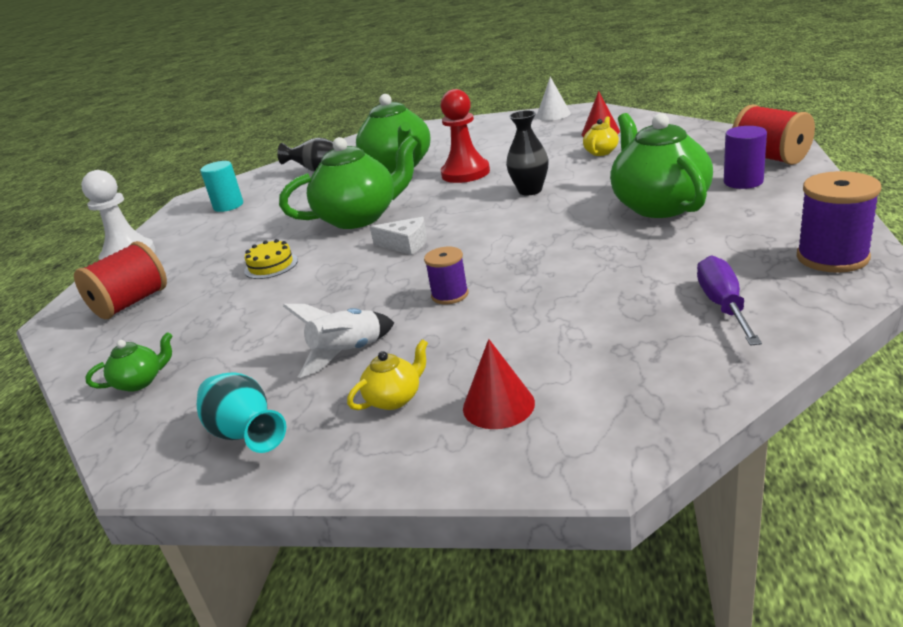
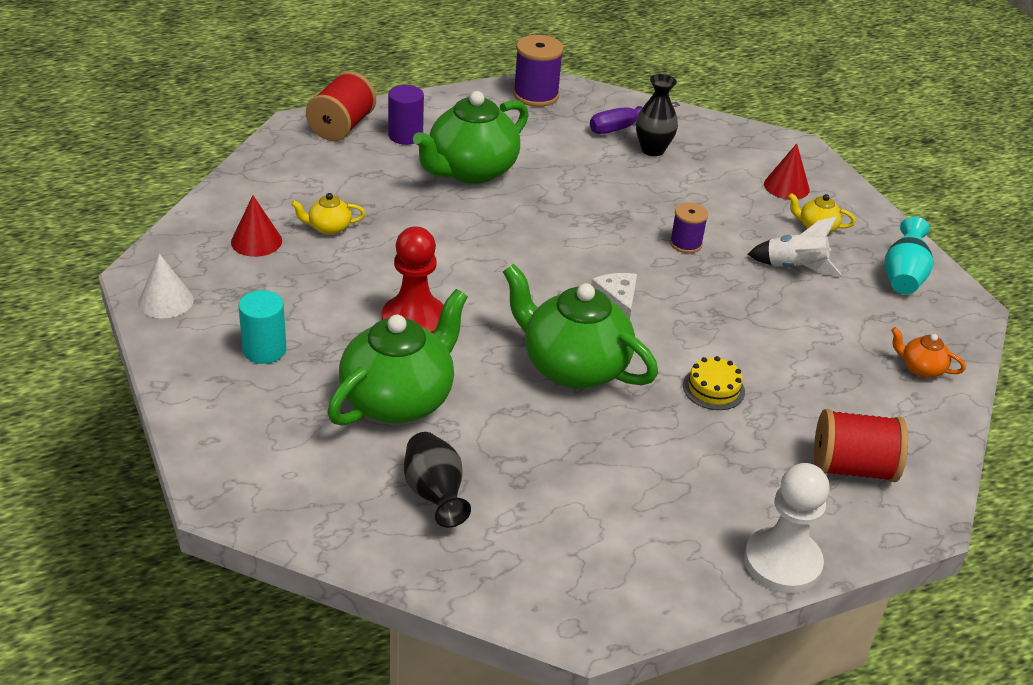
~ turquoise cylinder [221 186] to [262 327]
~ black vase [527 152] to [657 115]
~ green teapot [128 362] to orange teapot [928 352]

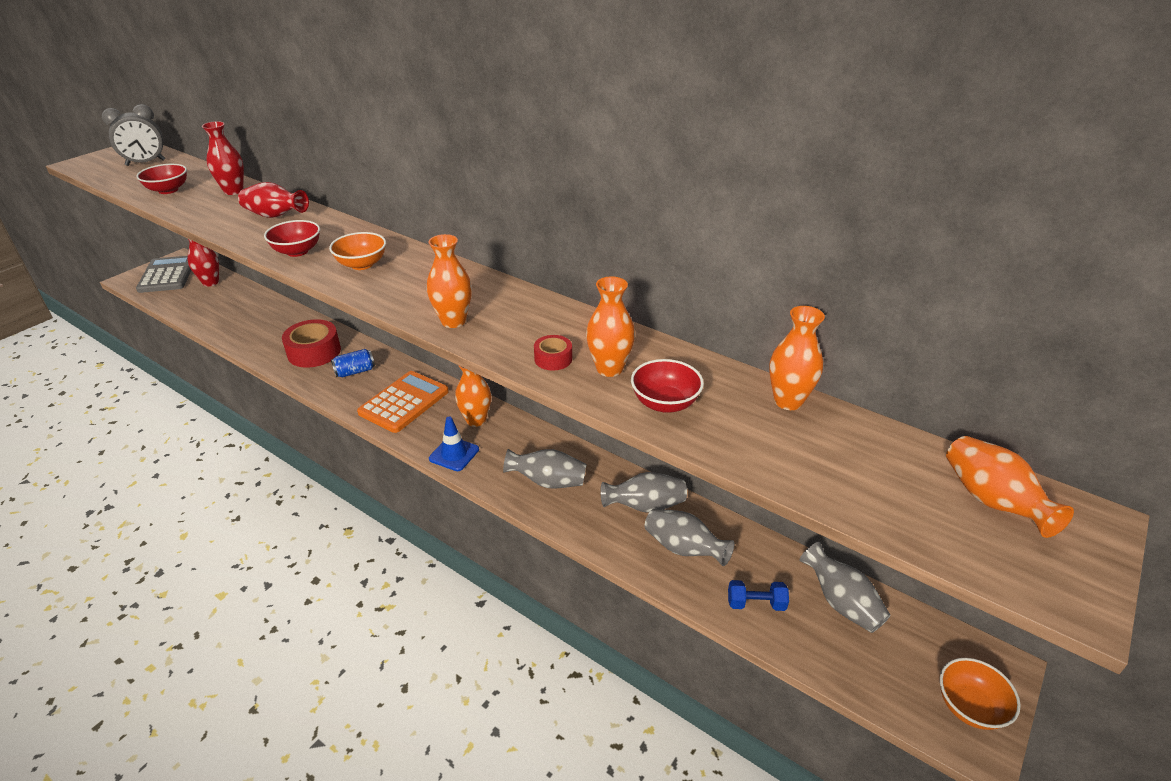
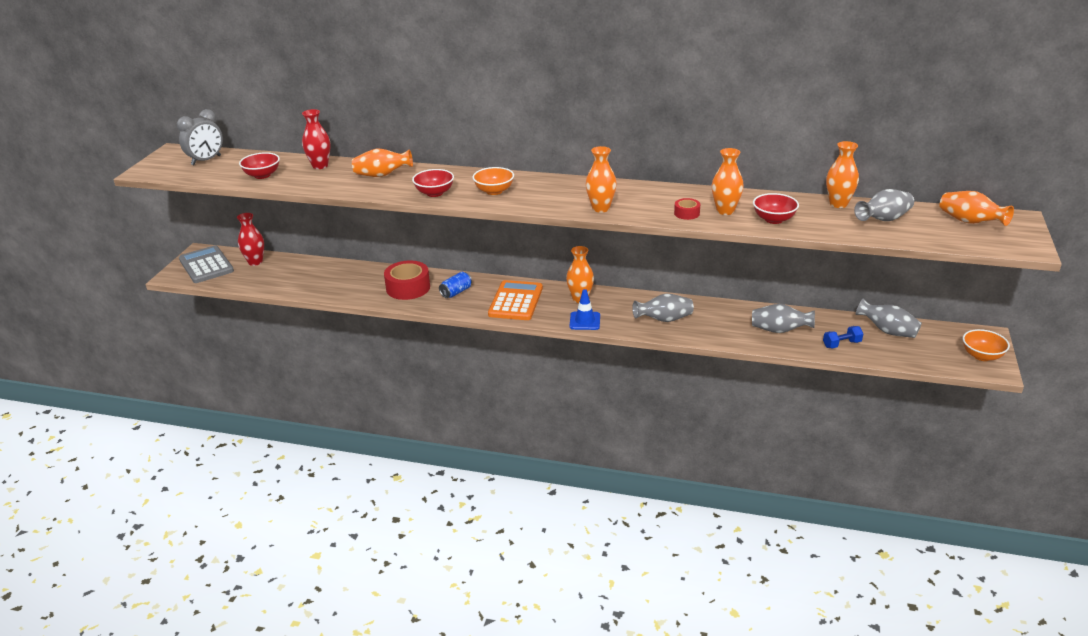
~ red vase [273 200] to orange vase [382 163]
~ grey vase [644 492] to [884 205]

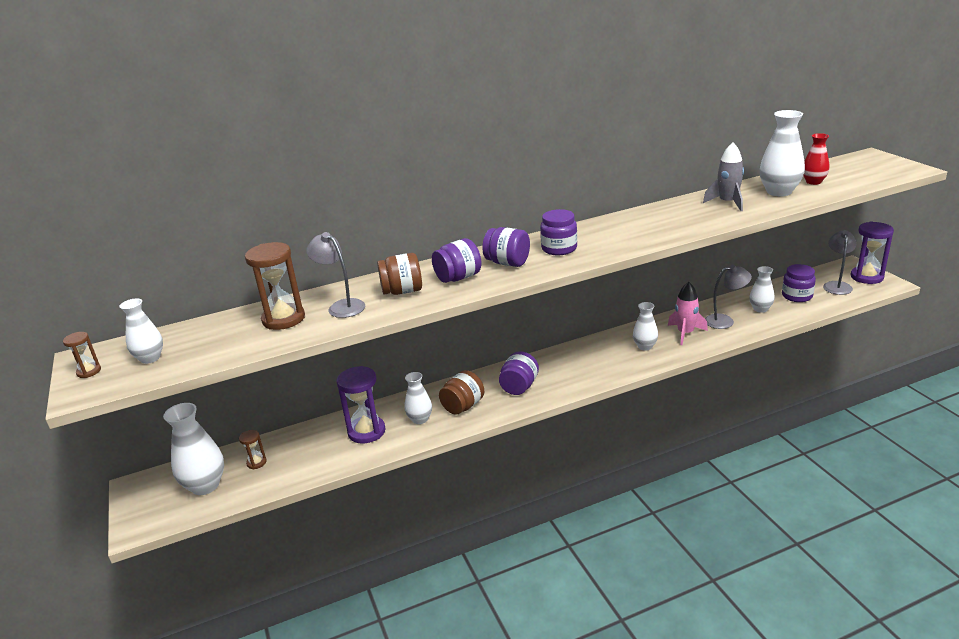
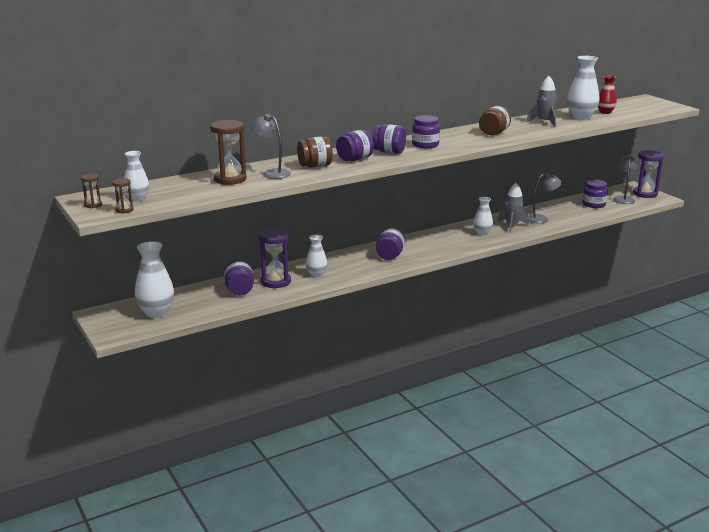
~ brown hourglass [253 449] to [123 196]
+ purple jar [239 278]
~ brown jar [461 392] to [495 120]
~ pink rocket [688 313] to grey rocket [513 208]
- white vase [762 289]

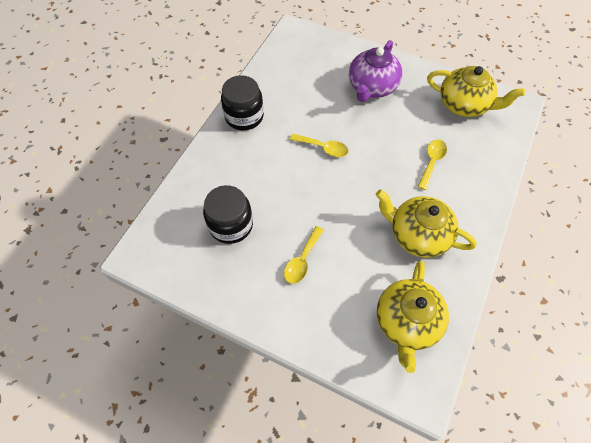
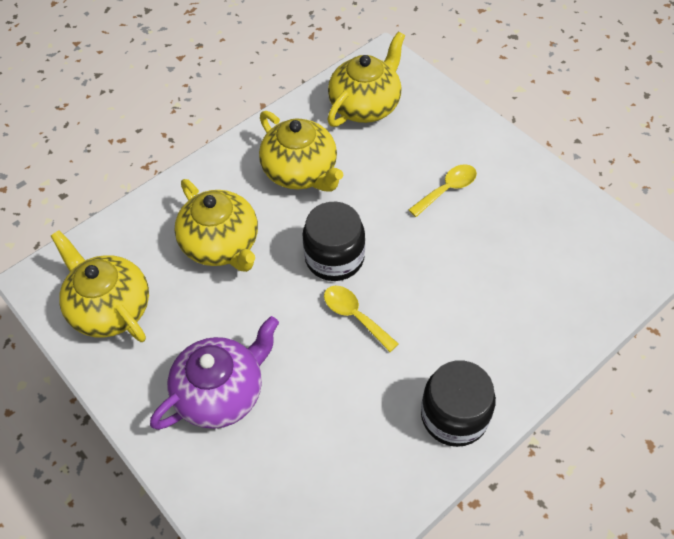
~ yellow spoon [432 164] to yellow teapot [216 225]
~ black jar [228 214] to [333 241]

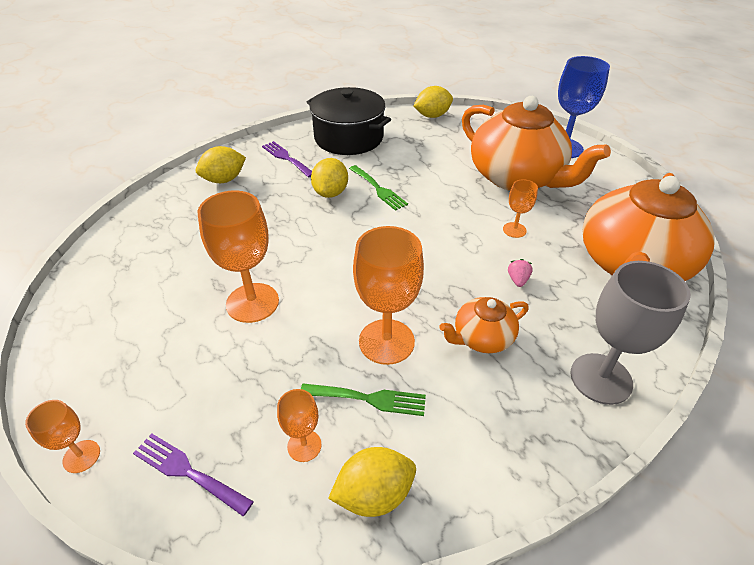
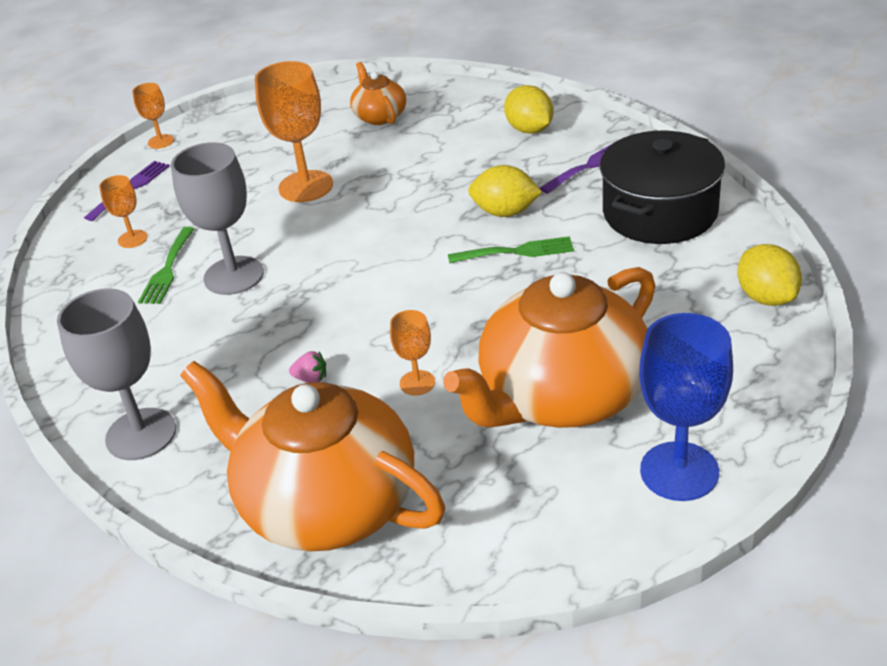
~ orange goblet [388 295] to grey goblet [217 218]
~ orange teapot [484 325] to [378 93]
~ green fork [378 188] = [511 249] 150 degrees counterclockwise
- yellow lemon [372 482]

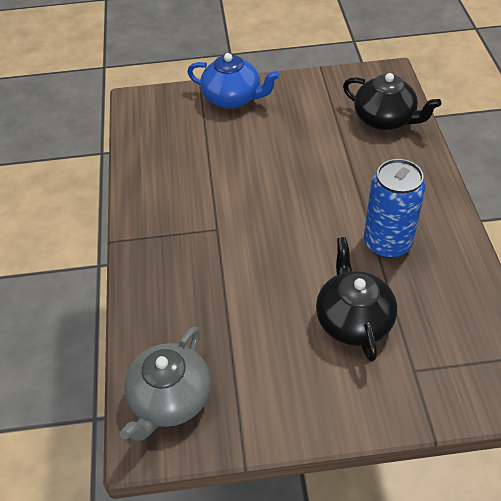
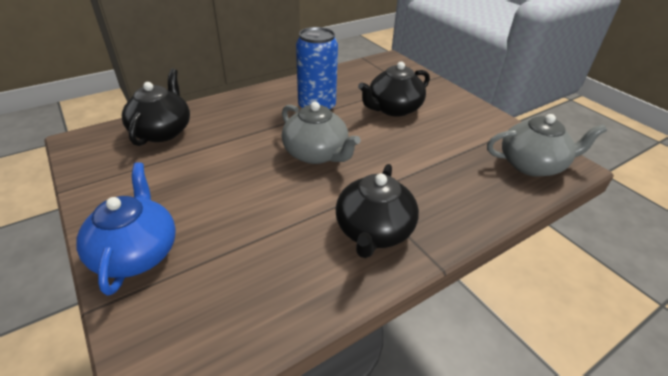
+ grey teapot [321 133]
+ black teapot [377 211]

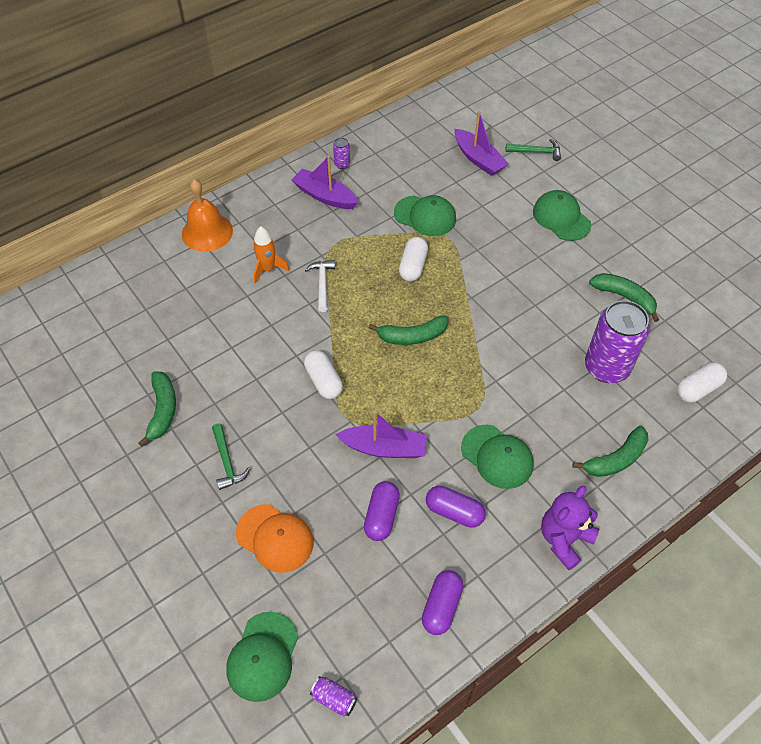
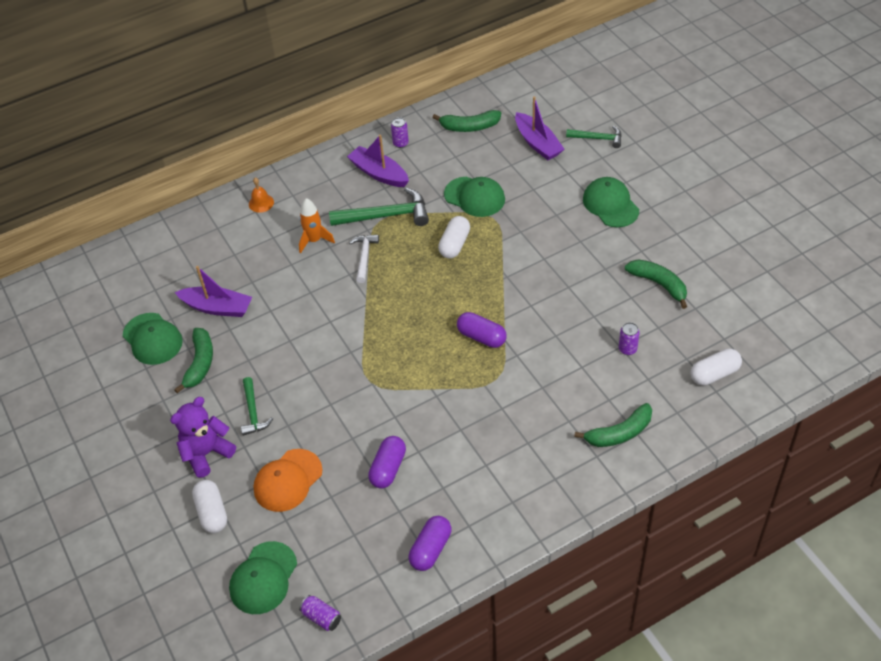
~ green cap [497 456] to [153 339]
~ purple teddy bear [570 528] to [203 437]
~ purple boat [381 434] to [213 291]
~ white capsule [323 374] to [209 506]
~ orange bell [207 215] = [261 195] x0.52
~ orange cap [275 538] = [288 480] 90 degrees clockwise
+ green hammer [379 207]
~ green banana [408 330] to [467 121]
~ purple capsule [456 507] to [482 330]
~ purple can [617 341] = [629 338] x0.41

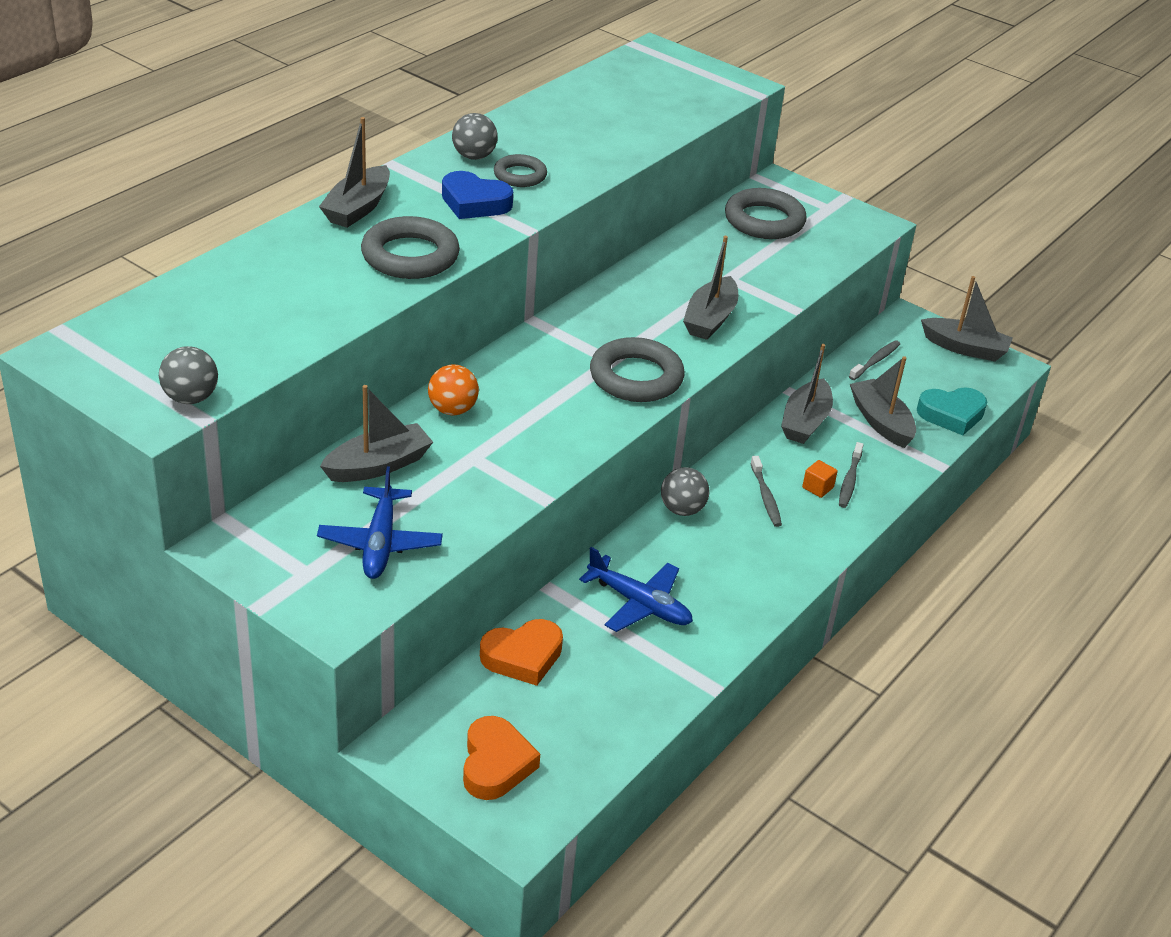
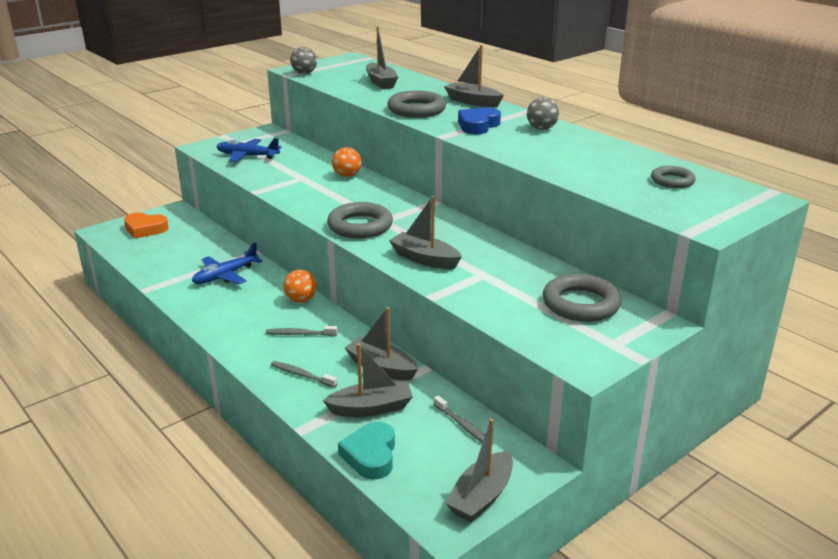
~ grey ball [685 491] to orange ball [300 286]
~ grey boat [376 433] to [382 57]
~ grey ring [520 170] to [673 177]
- orange heart [521 652]
- orange cube [820 479]

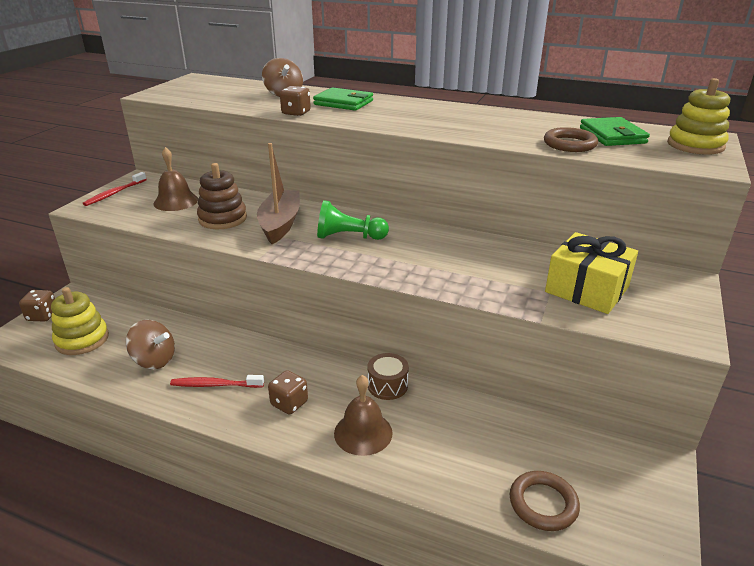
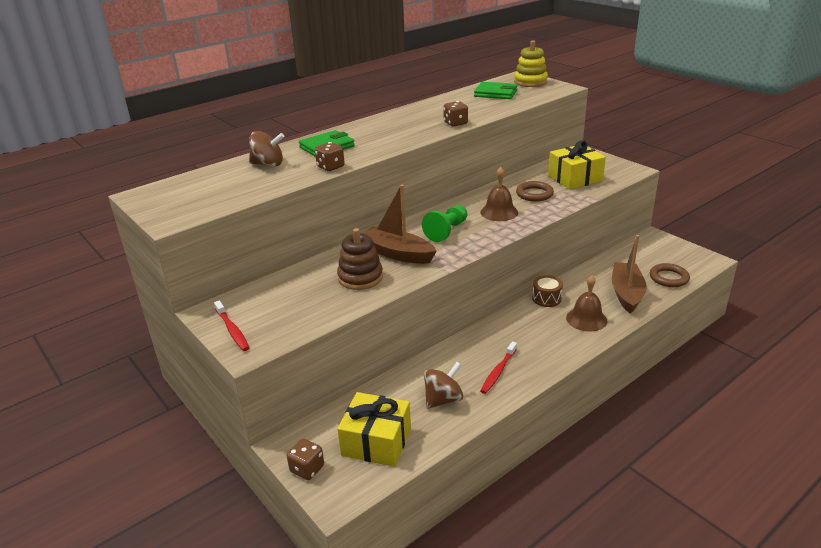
~ yellow stacking toy [80 321] to yellow gift [374 429]
~ brown dice [288 392] to [455 114]
~ brown bell [175 179] to [499 194]
~ brown ring [571 139] to [535 191]
+ brown boat [629 274]

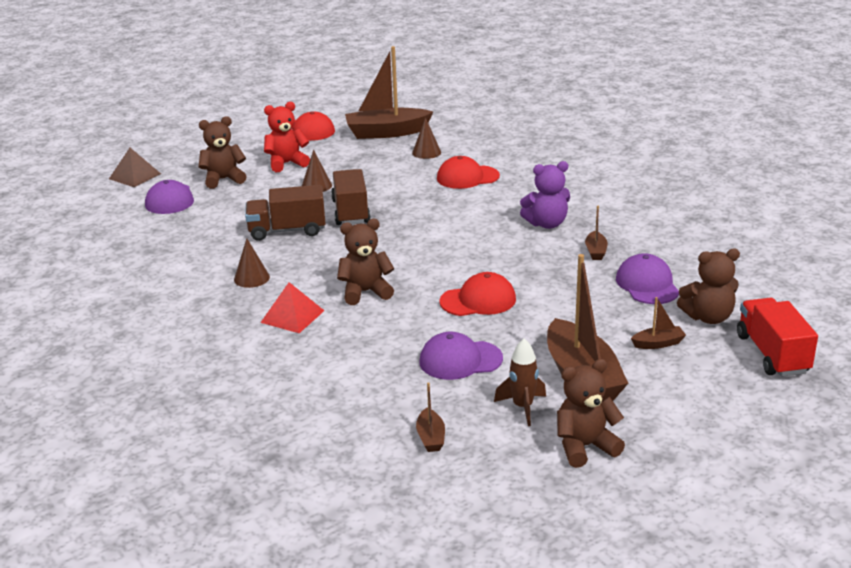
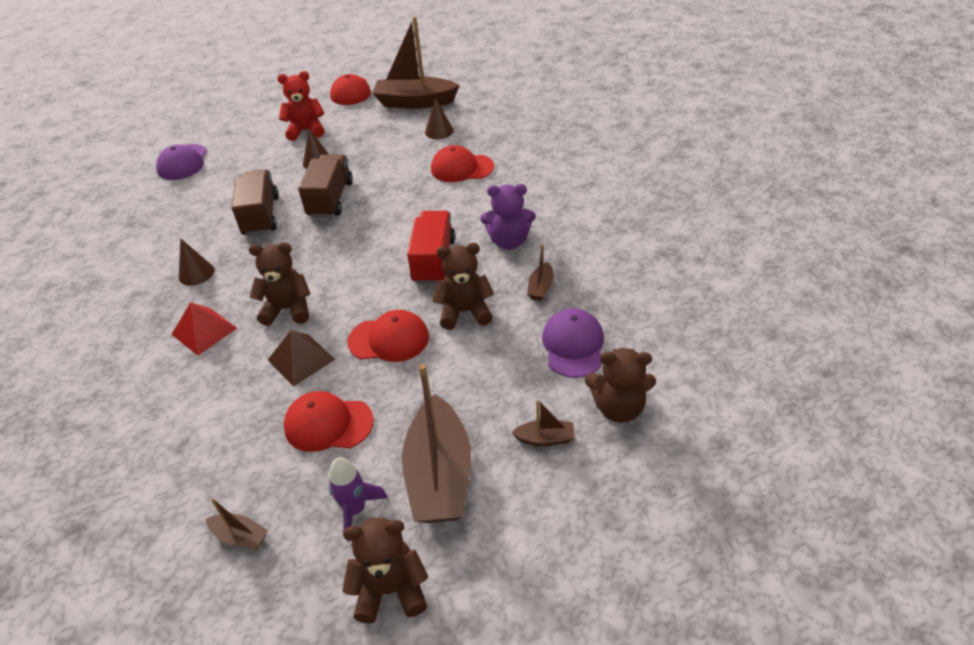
~ brown boat [430 417] = [237 524] 75 degrees counterclockwise
~ brown truck [285 213] = [255 203] 75 degrees clockwise
~ brown pyramid [135 167] to [301 359]
~ purple cap [461 356] to red cap [329 421]
~ brown rocket [520 382] to purple rocket [358 499]
~ red truck [777 337] to [431 247]
~ brown teddy bear [222 152] to [463 286]

